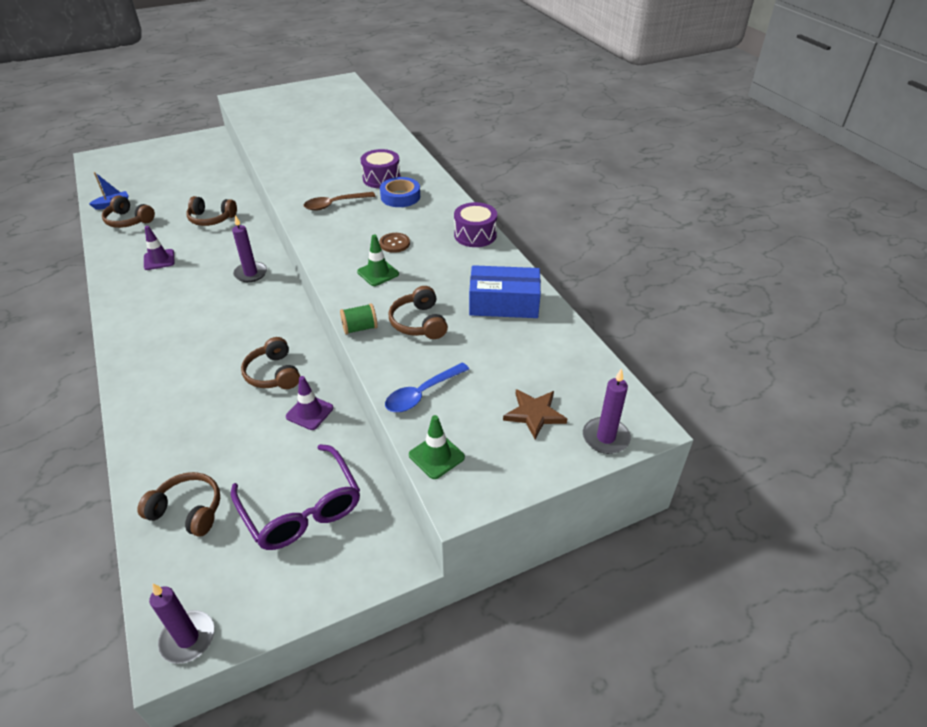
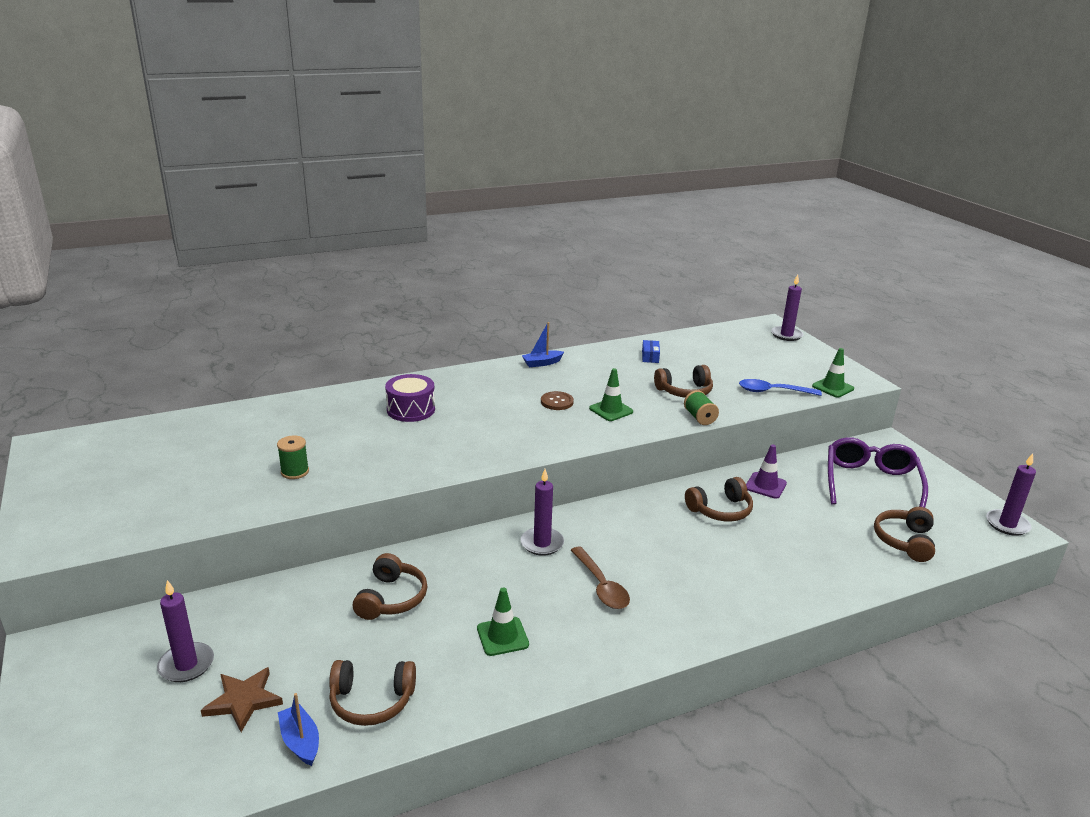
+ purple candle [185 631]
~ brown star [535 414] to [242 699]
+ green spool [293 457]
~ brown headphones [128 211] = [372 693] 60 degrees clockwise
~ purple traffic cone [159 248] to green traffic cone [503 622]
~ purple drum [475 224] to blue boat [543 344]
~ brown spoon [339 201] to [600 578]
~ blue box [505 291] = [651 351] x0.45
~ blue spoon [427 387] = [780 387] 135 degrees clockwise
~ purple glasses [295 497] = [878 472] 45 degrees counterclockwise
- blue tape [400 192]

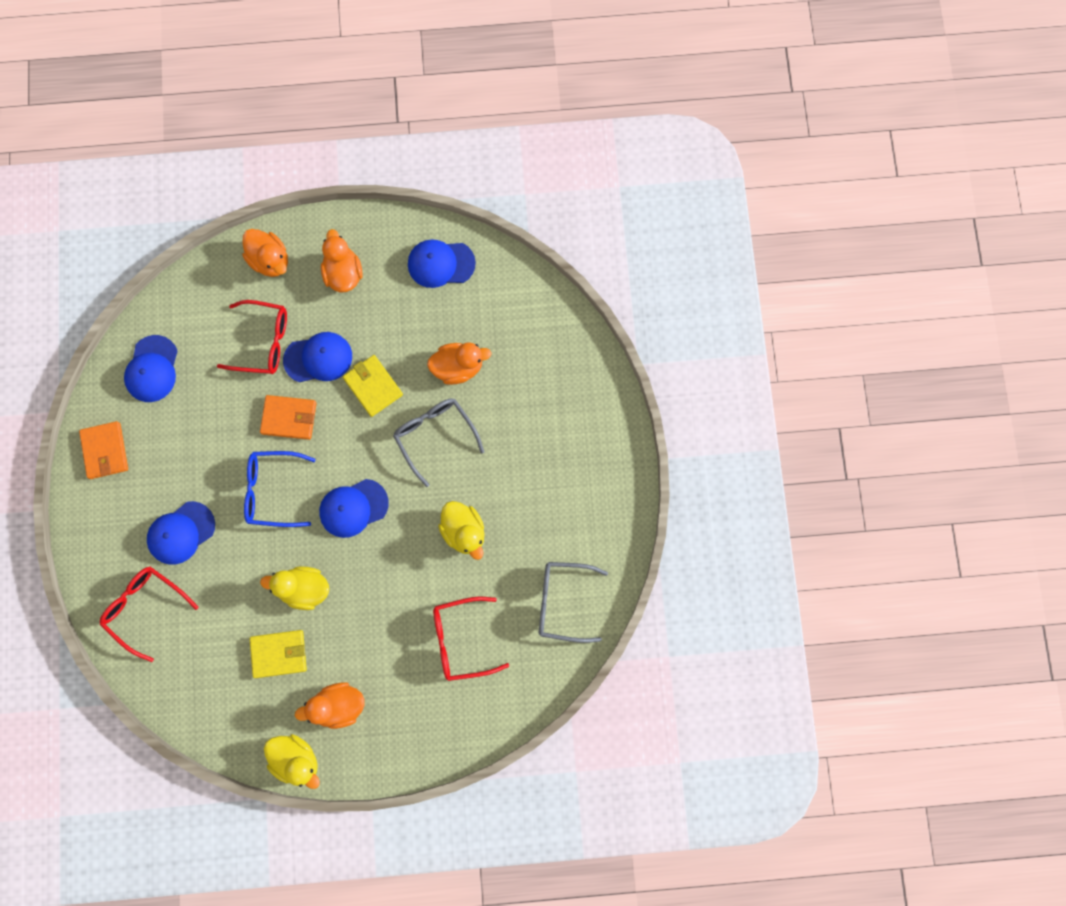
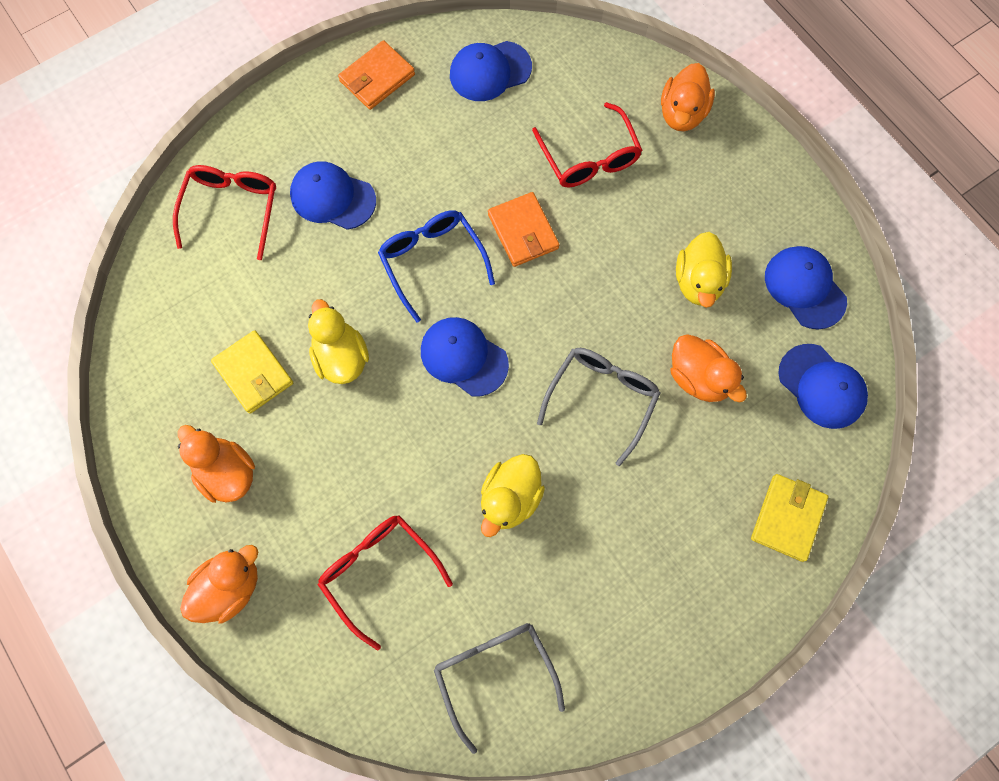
~ orange duck [342 261] to [219 584]
~ yellow duck [292 761] to [704 270]
~ yellow wallet [373 386] to [789 518]
~ blue cap [317 357] to [823 386]

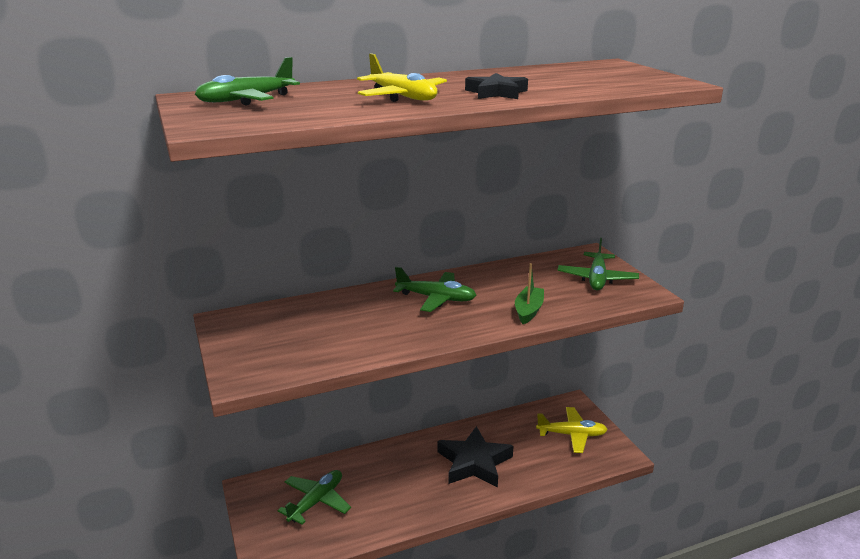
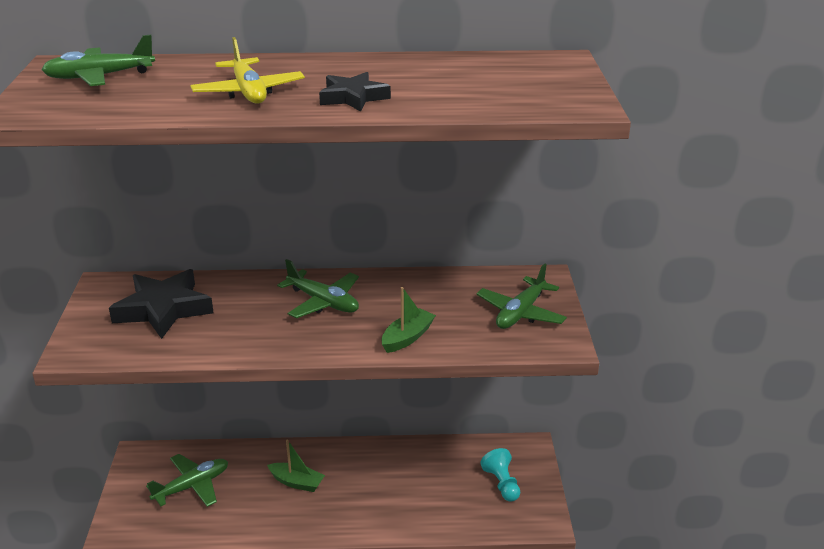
~ black star [475 457] to [161 304]
+ green boat [296 465]
~ yellow plane [572 430] to turquoise pawn [500 475]

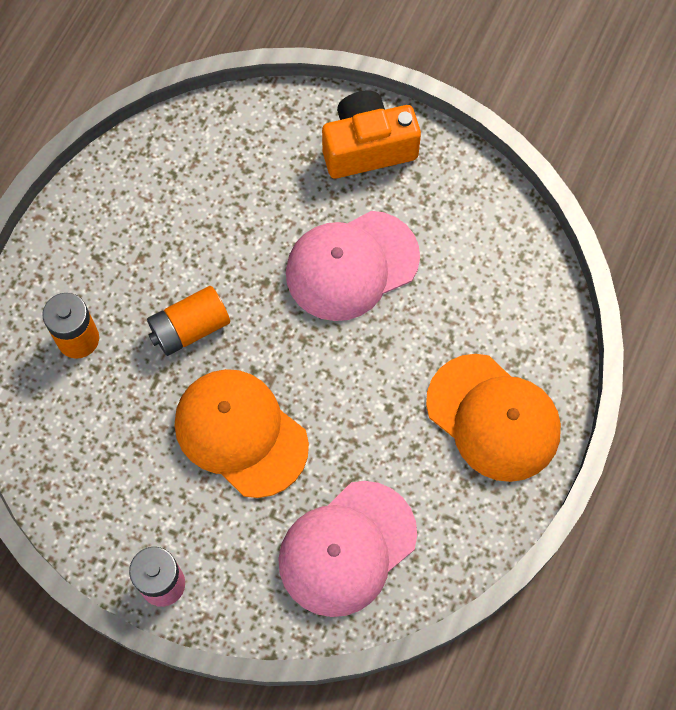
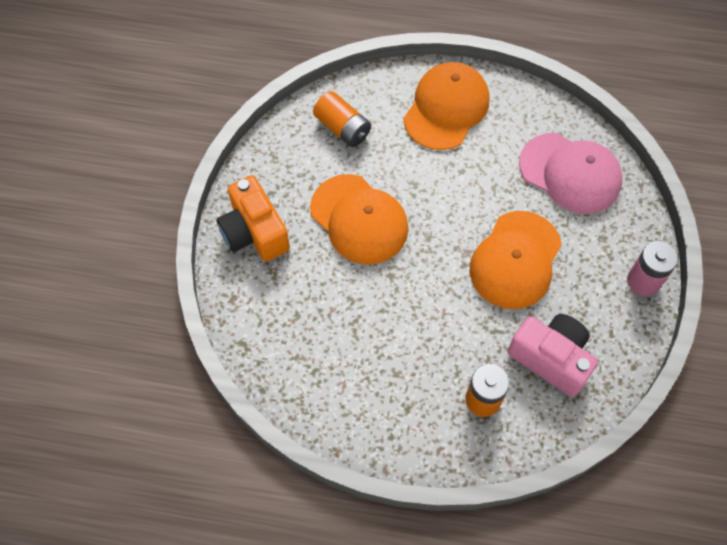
~ pink cap [353 266] to orange cap [359 219]
~ orange battery [188 321] to [342 119]
+ pink camera [553 355]

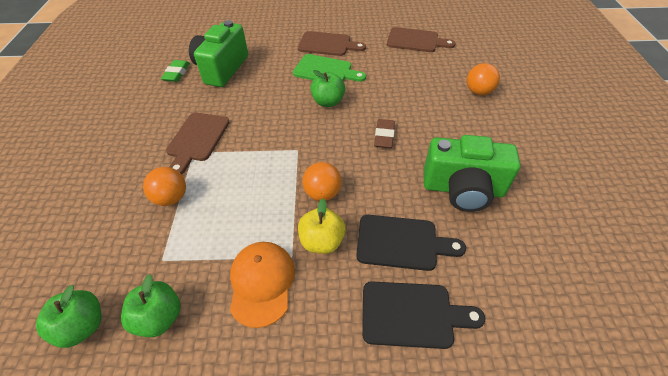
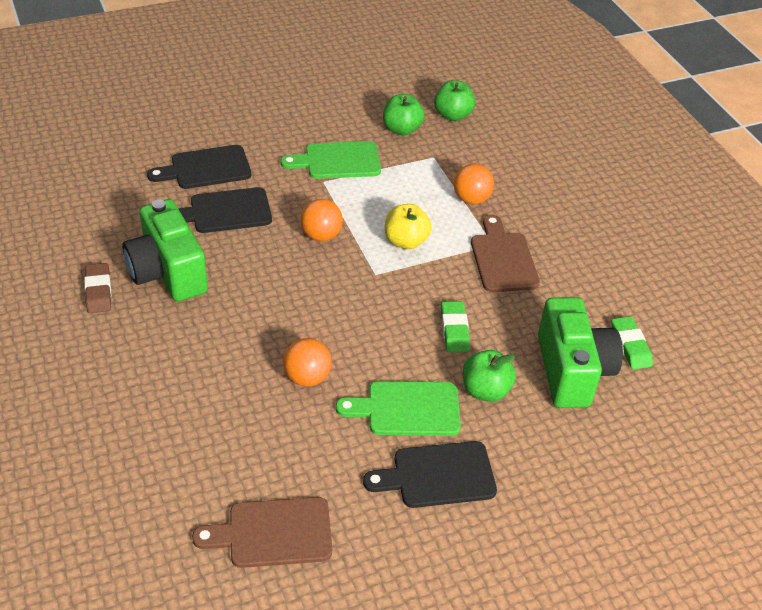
~ brown eraser [384 133] to [97 288]
~ green camera [472 173] = [165 250] 105 degrees counterclockwise
~ orange cap [262 285] to green cutting board [330 160]
~ orange ball [483 79] to [307 362]
~ brown cutting board [332 43] to black cutting board [430 474]
~ yellow apple [322 226] to [408 226]
+ green eraser [455 326]
~ green apple [328 88] to [489 376]

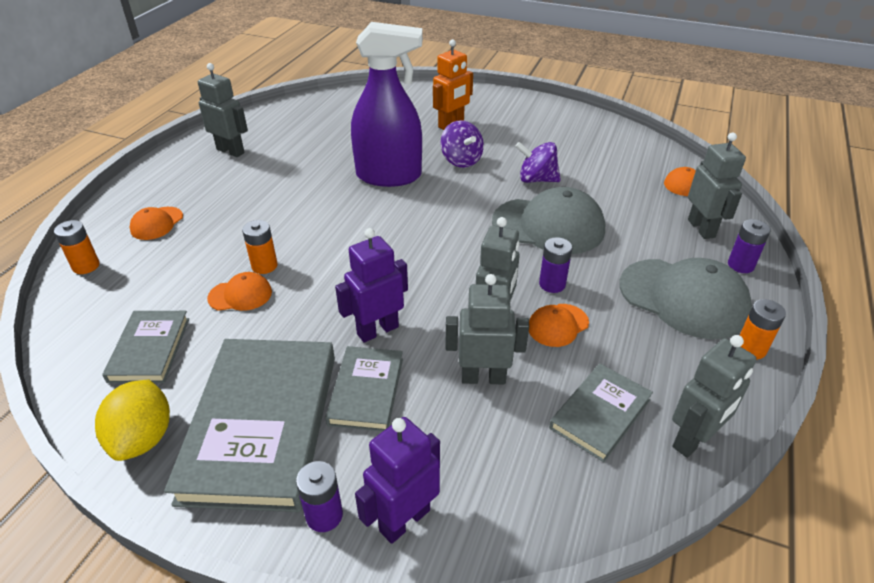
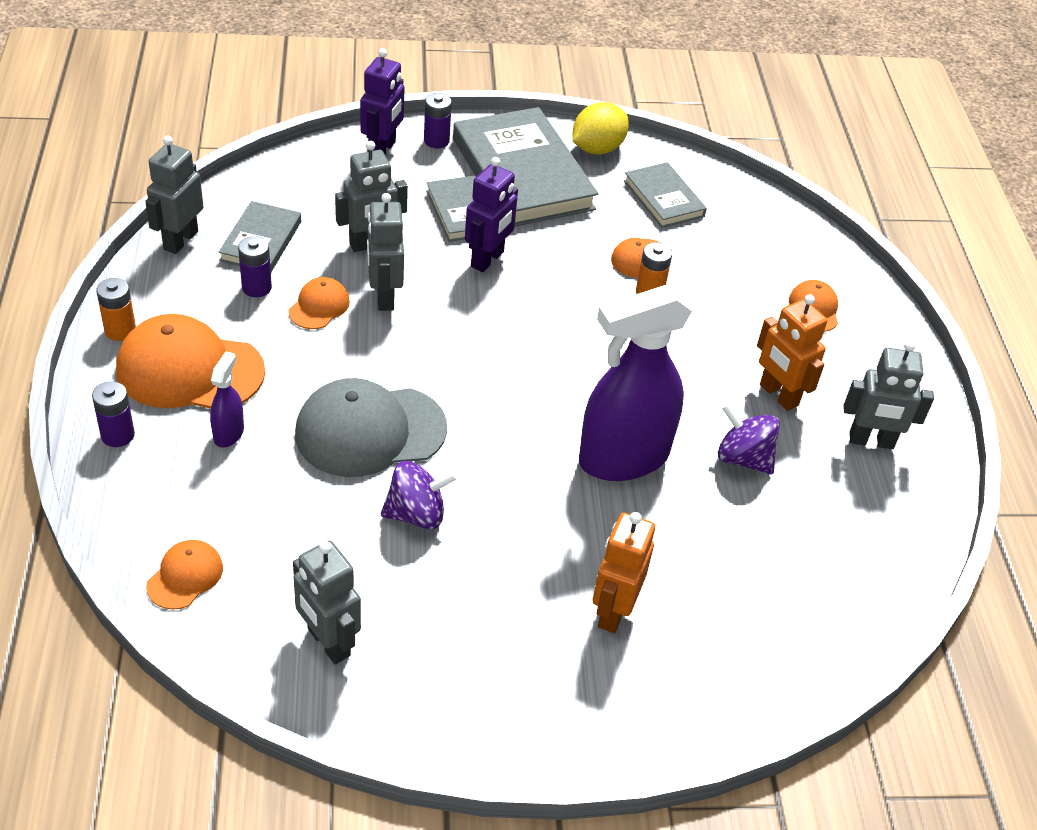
~ grey cap [685 298] to orange cap [190 361]
+ purple spray bottle [227 400]
~ purple battery [555 265] to [255 266]
~ grey robot [717 186] to [327 602]
~ yellow lemon [132 420] = [600 128] 75 degrees clockwise
~ purple spinning top [462 144] to [749 438]
+ orange robot [792 352]
- orange battery [77 247]

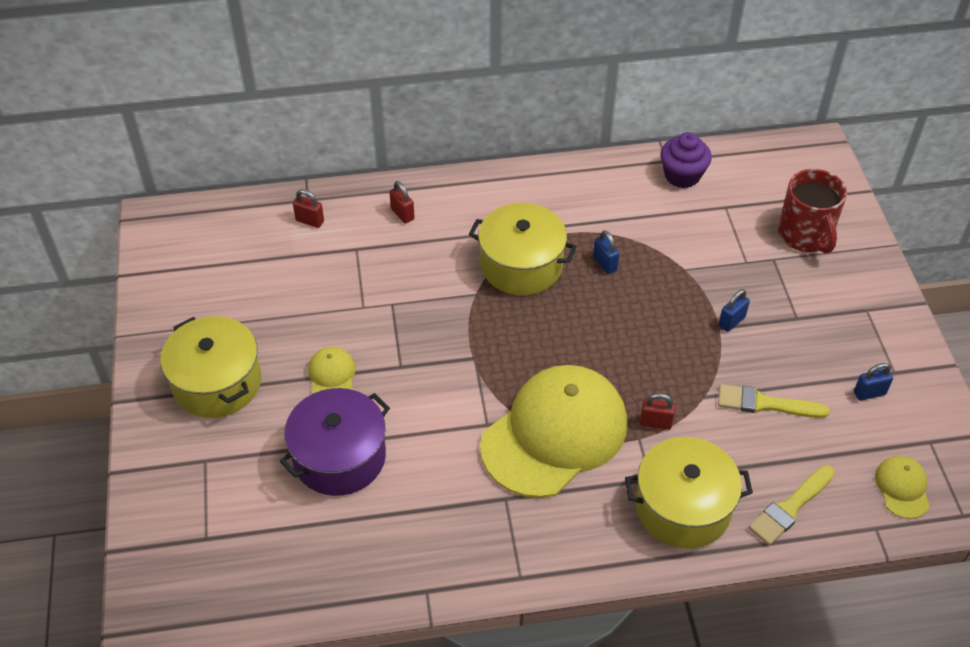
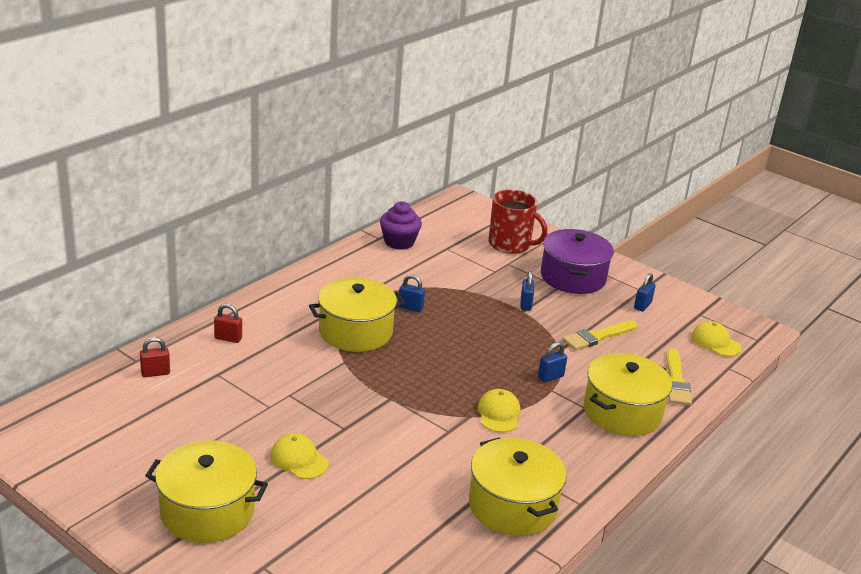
+ yellow pot [518 486]
~ yellow cap [553 431] = [499 411] x0.42
~ red padlock [657 411] to blue padlock [552 362]
~ purple pot [335 442] to [577 261]

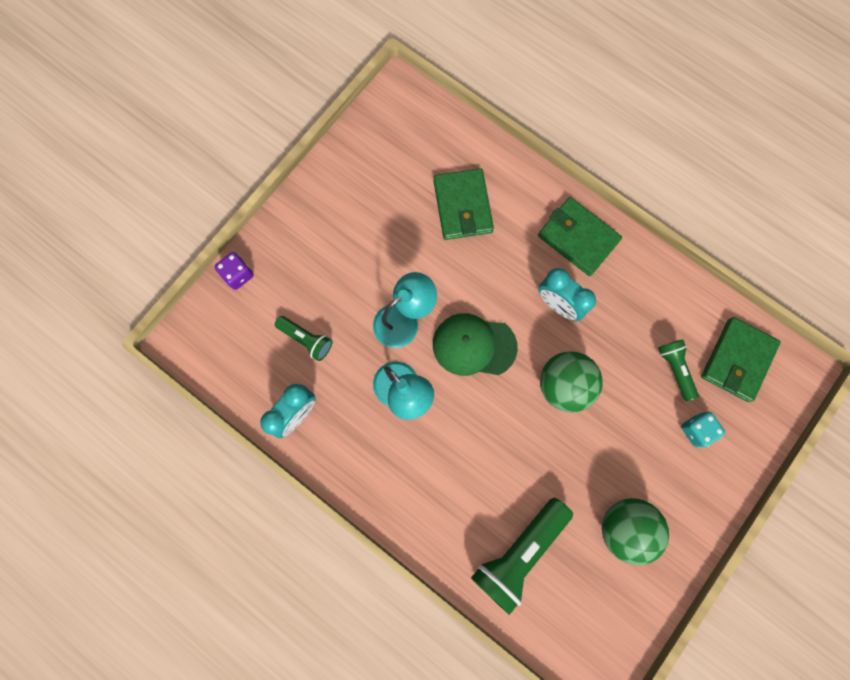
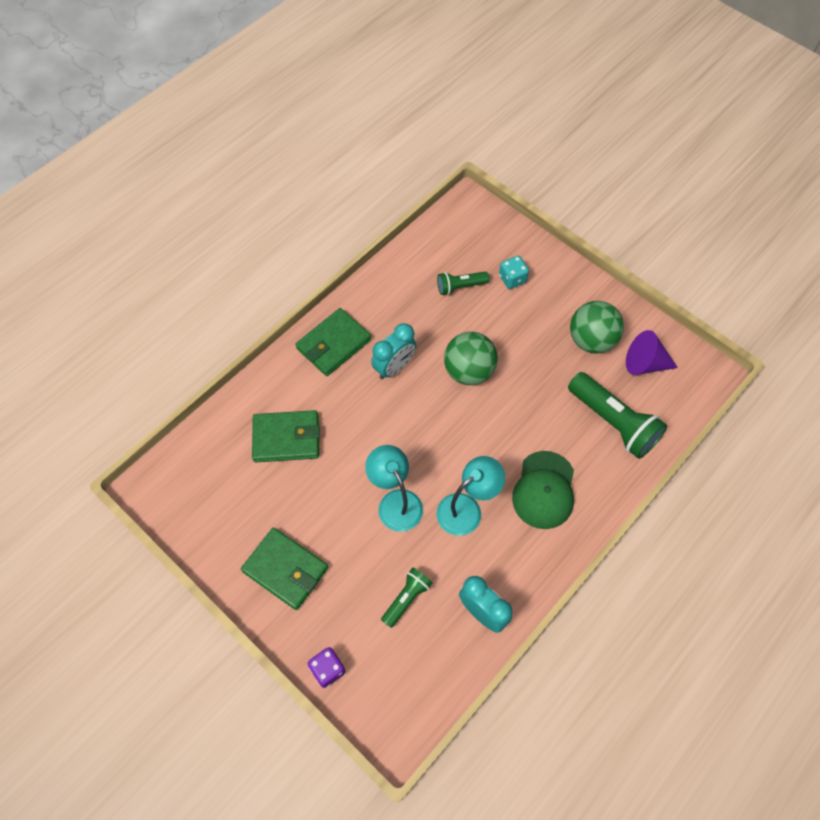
~ green wallet [741 359] to [284 569]
~ green cap [475 344] to [543 490]
+ purple cone [652 352]

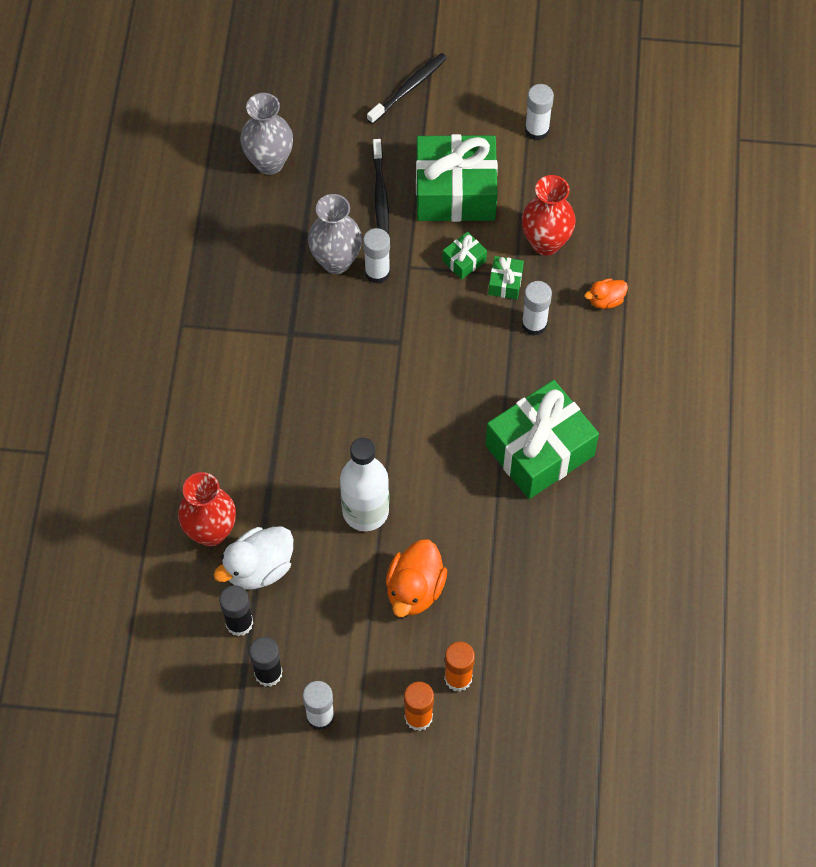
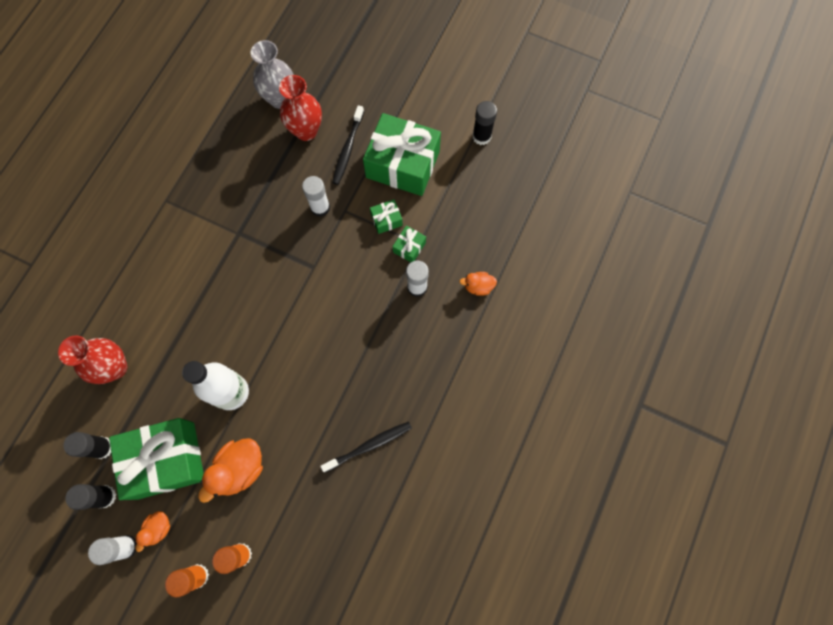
~ green gift [542 439] to [156 459]
+ orange duck [152 531]
~ red vase [549 215] to [300 108]
~ black toothbrush [407 88] to [366 446]
~ white glue stick [539 112] to black glue stick [485 123]
- white duck [253 558]
- grey vase [335 234]

